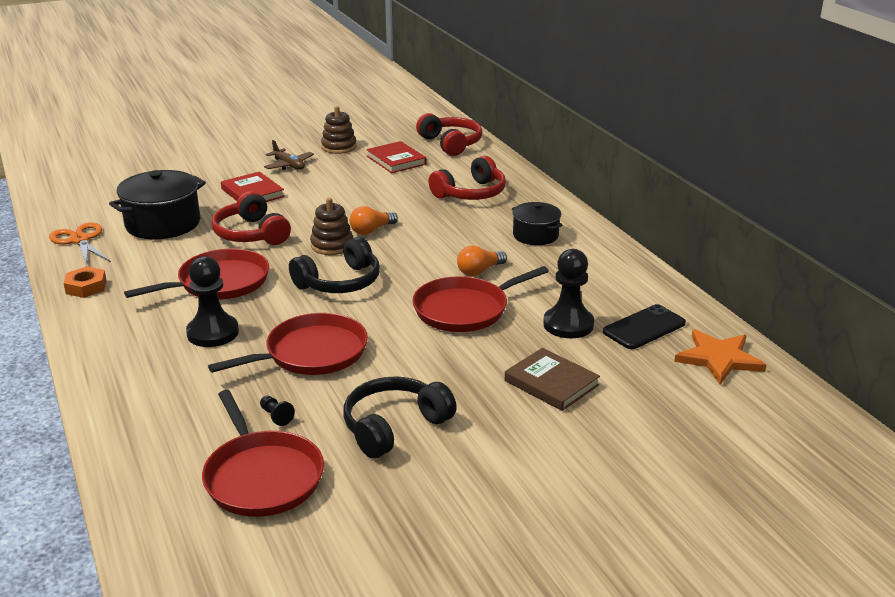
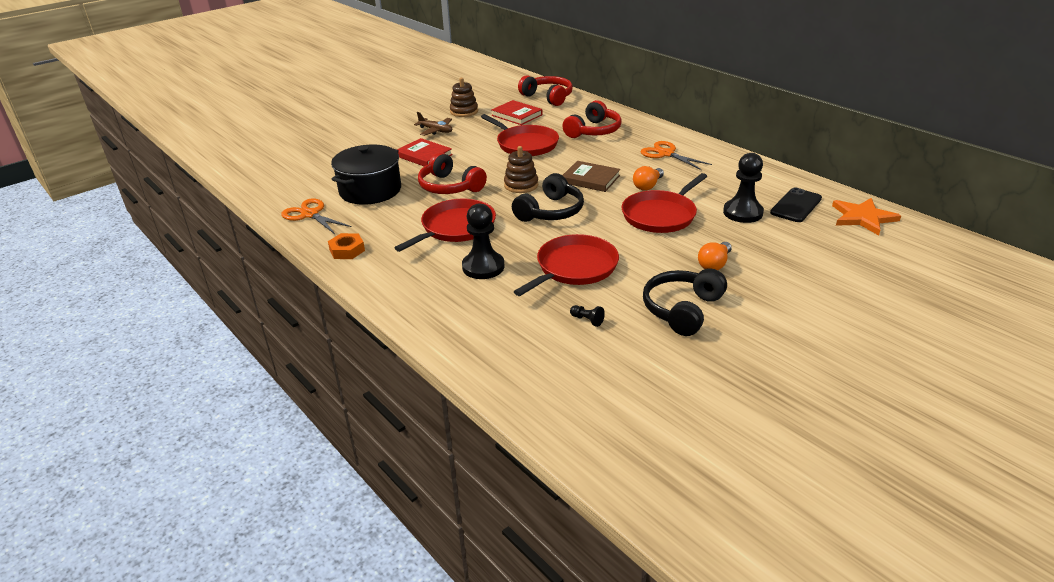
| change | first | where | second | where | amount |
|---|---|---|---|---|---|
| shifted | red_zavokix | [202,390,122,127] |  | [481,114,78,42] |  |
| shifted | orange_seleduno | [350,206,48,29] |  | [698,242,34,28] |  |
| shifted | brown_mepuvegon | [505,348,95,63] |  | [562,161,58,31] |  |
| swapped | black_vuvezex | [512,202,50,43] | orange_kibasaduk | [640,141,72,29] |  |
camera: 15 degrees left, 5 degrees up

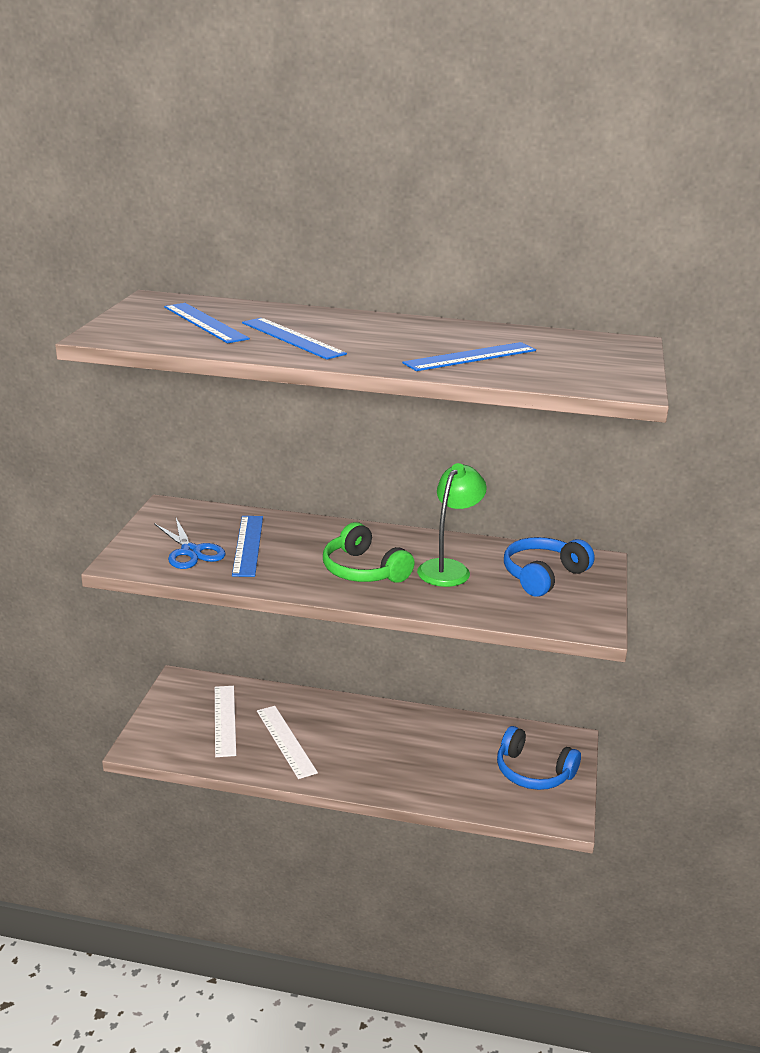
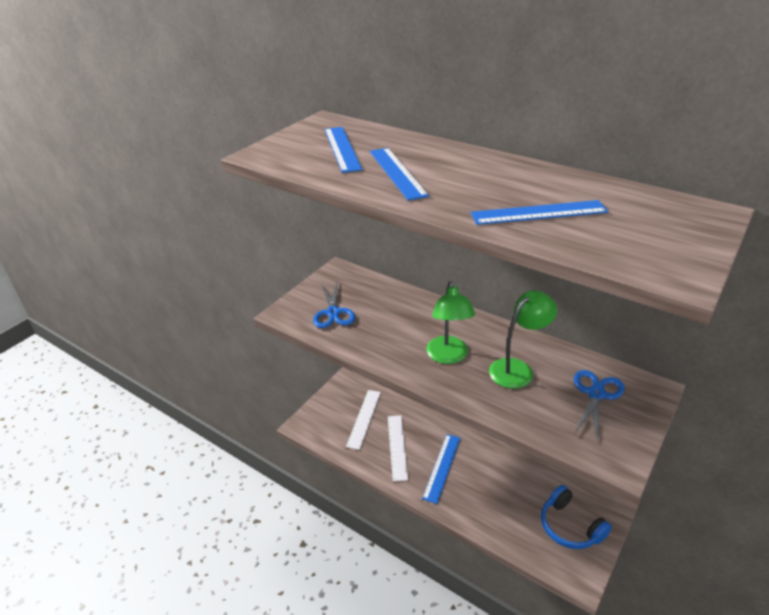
| change | first | where | second | where | amount |
|---|---|---|---|---|---|
| shifted | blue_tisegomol | [232,516,31,61] |  | [422,434,38,70] |  |
| swapped | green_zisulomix | [323,522,92,61] | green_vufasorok | [427,281,48,83] |  |
| swapped | blue_zisulomix | [504,537,91,60] | blue_kibasaduk | [574,370,51,72] |  |
camera: 25 degrees right, 10 degrees up

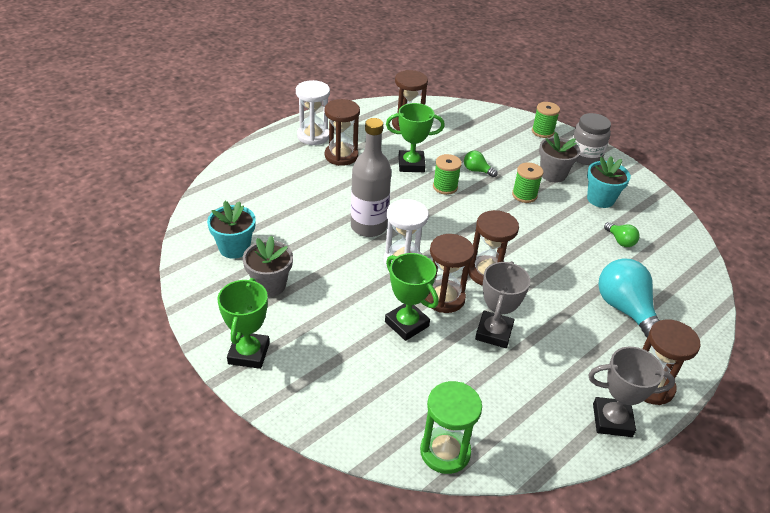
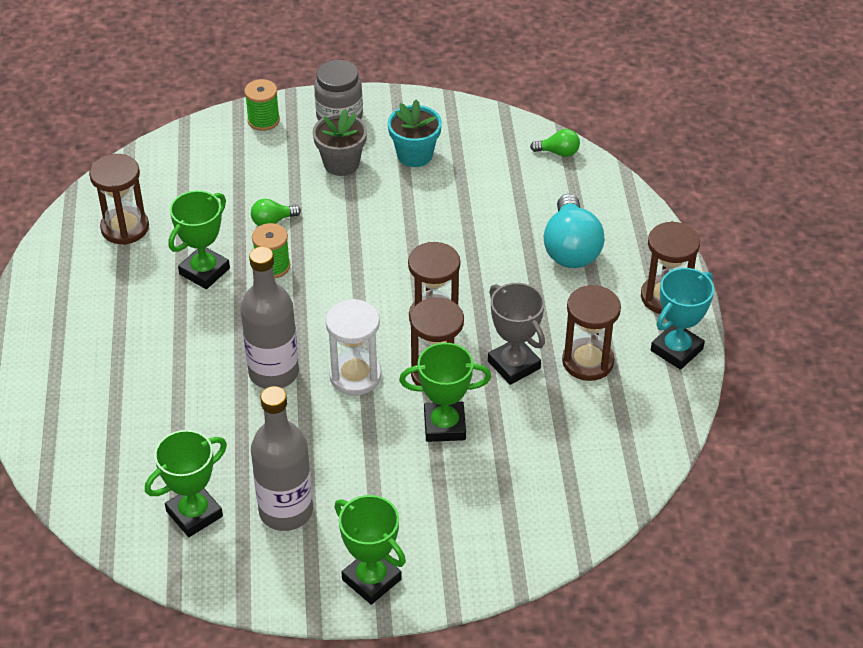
| change | first | where | second | where | amount |
|---|---|---|---|---|---|
| swapped | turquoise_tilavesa | [207,201,49,58] | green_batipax | [145,430,82,107] |  |
| swapped | grey_tilavesa | [243,236,50,61] | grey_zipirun | [251,386,62,145] |  |
| gone | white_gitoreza | [296,80,34,65] |  |  |  |
| shifted | brown_gitoreza | [325,99,35,67] |  | [562,285,59,96] |  |
| gone | green_gitoreza | [420,381,62,93] |  |  |  |
| gone | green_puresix | [512,162,31,41] |  |  |  |
| repainted | grey_batipax | [588,347,87,90] | turquoise_batipax | [651,268,63,102] |  |
| rotated | turquoise_seleduno | [598,258,62,79] |  | [543,194,62,74] | 105 degrees counterclockwise |
| shifted | green_seleduno | [604,222,36,25] |  | [530,129,50,28] |  |
camera: 50 degrees left, 5 degrees up

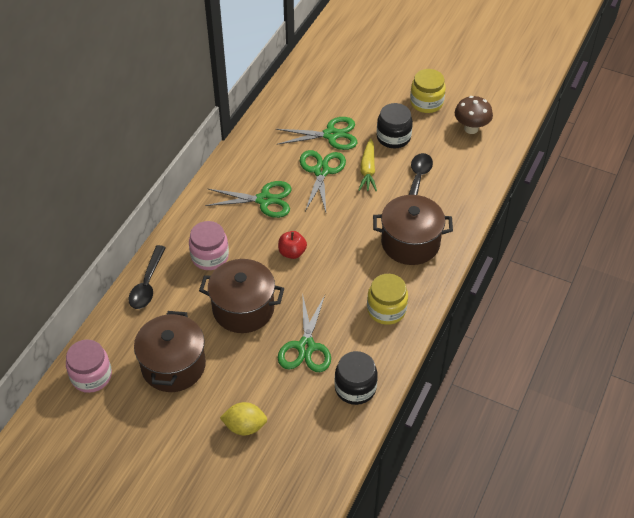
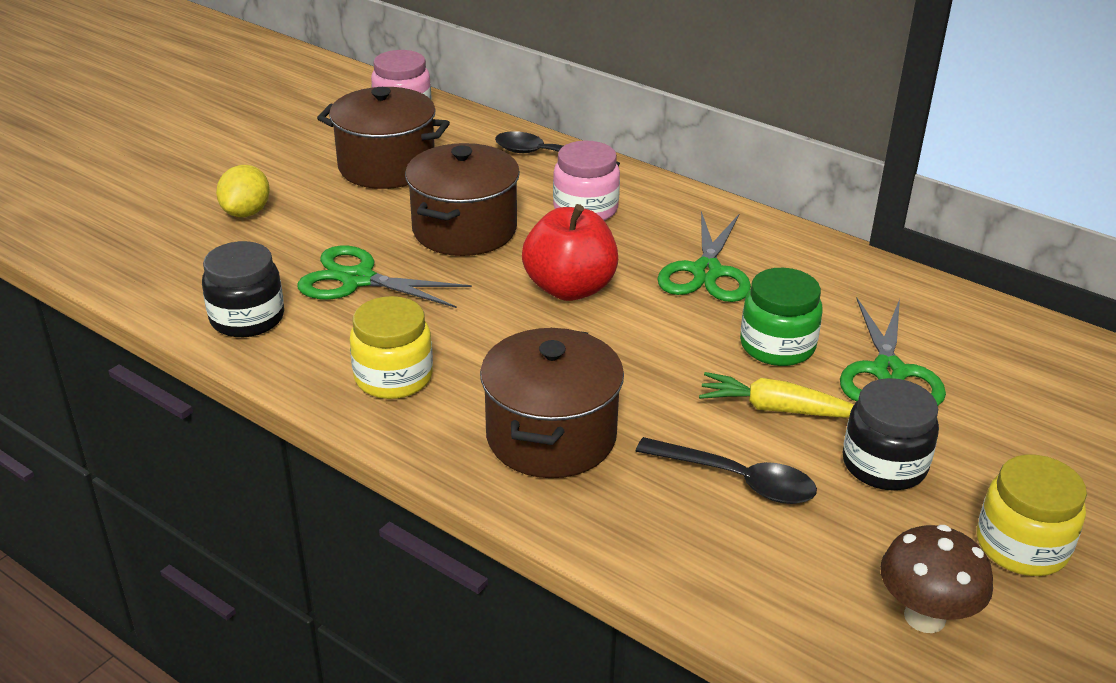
| change | first | where | second | where | amount |
|---|---|---|---|---|---|
| scaled | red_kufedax | [278,231,29,28] |  | [522,204,96,97] | x1.75 |
| swapped | green_kibasaduk | [300,150,46,62] | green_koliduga | [740,268,83,98] |  |
camera: 100 degrees right, 15 degrees down

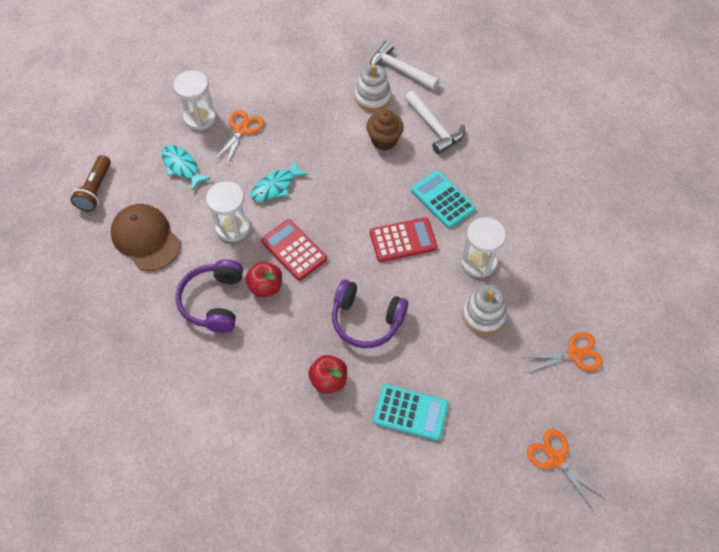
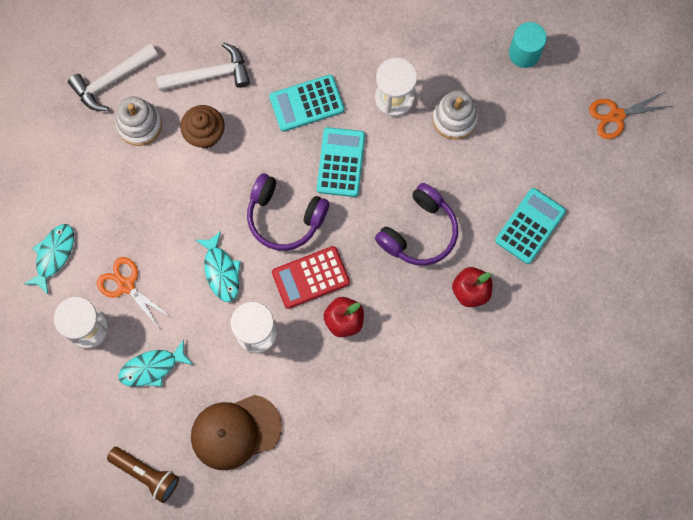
| change | first | where | second | where | amount |
|---|---|---|---|---|---|
| shifted | purple_zisulomix | [176,259,67,74] |  | [247,173,82,78] |  |
| repainted | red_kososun | [370,217,67,45] | turquoise_kososun | [317,127,48,70] |  |
| swapped | orange_kibasaduk | [521,332,82,41] | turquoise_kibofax | [509,22,38,46] |  |
| new |  |  | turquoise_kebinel | [24,224,50,70] |  |
camera: 70 degrees left, 15 degrees up

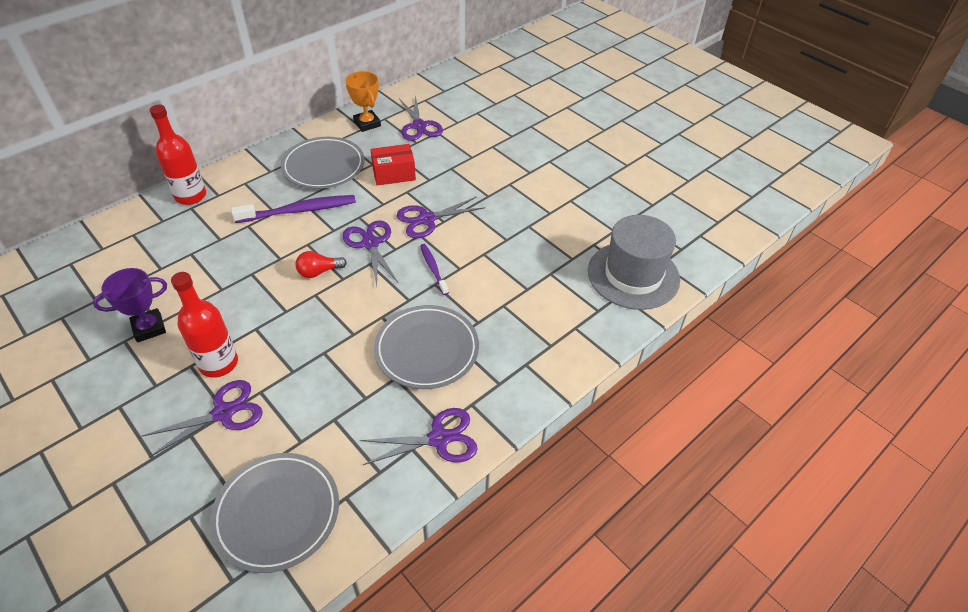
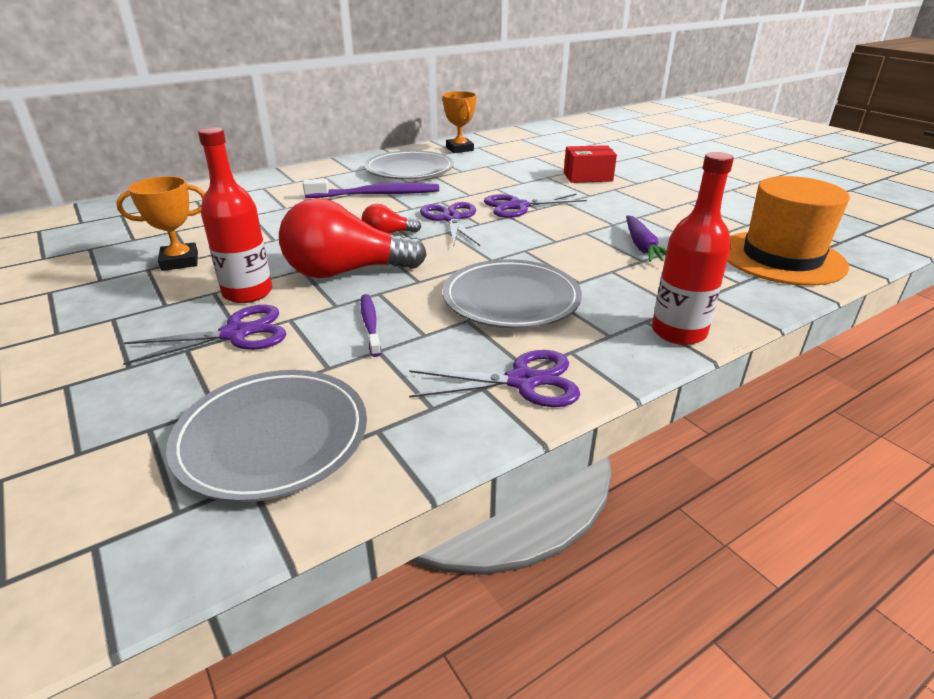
| change | first | where | second | where | amount |
|---|---|---|---|---|---|
| repainted | purple_batipax | [93,268,74,74] | orange_batipax | [116,176,89,95] |  |
| shifted | red_zipirun | [150,105,56,100] |  | [652,152,82,193] |  |
| shifted | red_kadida | [370,144,46,42] |  | [564,145,53,38] |  |
| gone | purple_kibasaduk | [399,96,44,45] |  |  |  |
| shifted | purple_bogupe | [420,244,29,51] |  | [361,294,20,63] |  |
| repainted | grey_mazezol | [588,215,92,95] | orange_mazezol | [727,176,123,109] |  |
| new |  |  | red_seleduno | [279,198,148,80] |  |
| new |  |  | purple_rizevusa | [626,215,41,47] |  |
camera: 10 degrees right, 15 degrees down

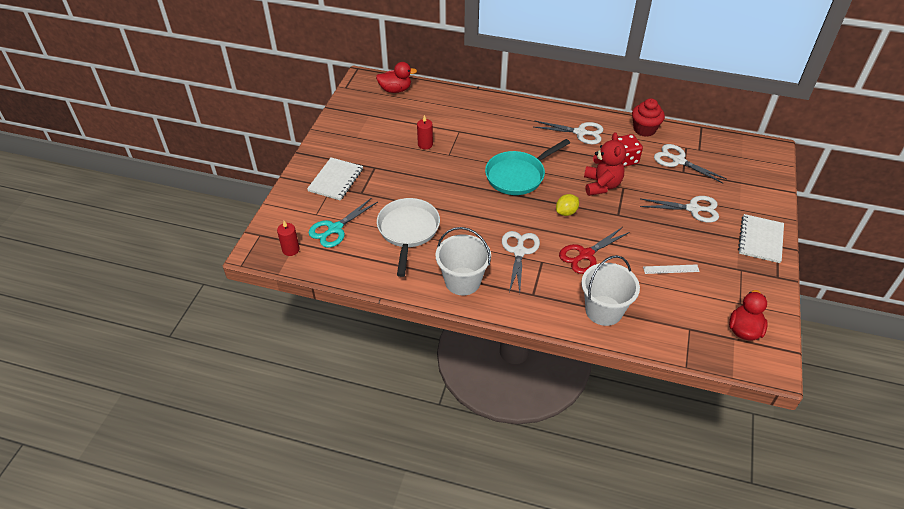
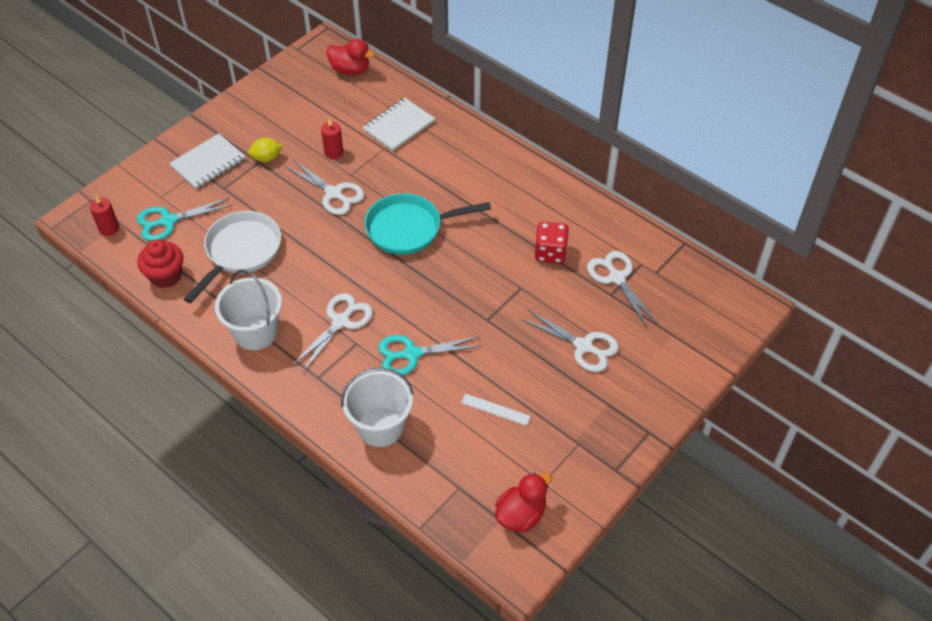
| change | first | where | second | where | amount |
|---|---|---|---|---|---|
| shifted | white_kibasaduk | [534,120,70,24] |  | [285,159,79,56] |  |
| shifted | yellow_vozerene | [556,194,23,22] |  | [248,138,35,24] |  |
| repainted | red_kibasaduk | [559,227,71,47] | turquoise_kibasaduk | [378,335,104,40] |  |
| gone | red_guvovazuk | [584,132,42,64] |  |  |  |
| shifted | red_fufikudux | [632,98,33,39] |  | [137,239,46,49] |  |
| shifted | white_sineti | [738,214,46,49] |  | [362,98,73,53] |  |
camera: 25 degrees right, 5 degrees up

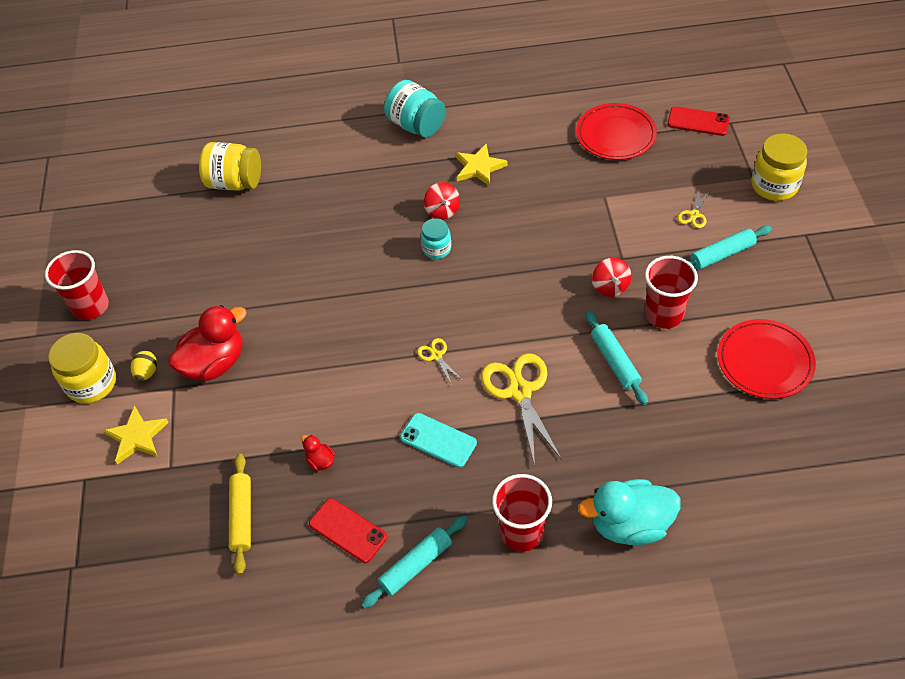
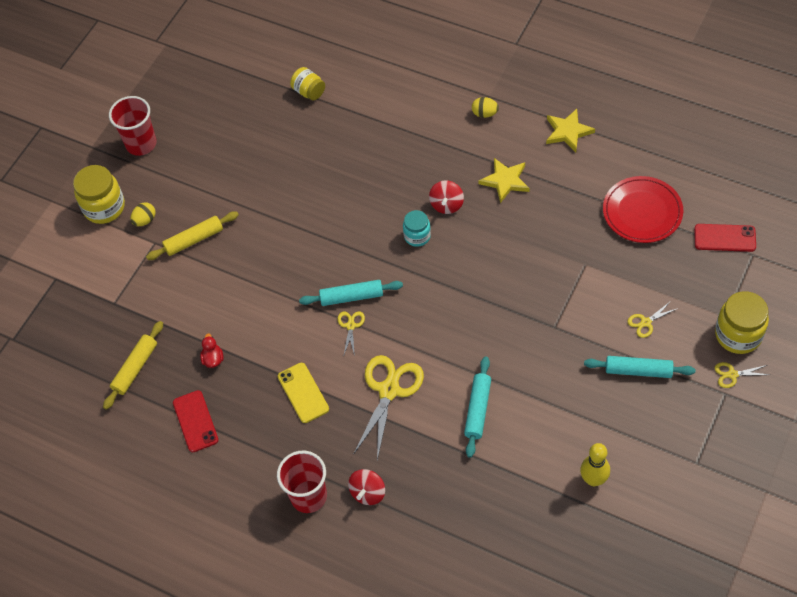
| change | first | where | second | where | amount |
|---|---|---|---|---|---|
| shifted | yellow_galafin | [103,405,66,59] |  | [546,109,49,43] |  |
| swapped | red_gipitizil | [168,305,79,76] | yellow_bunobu | [146,211,93,49] |  |
| scaled | yellow_koliduga | [199,142,62,49] |  | [290,67,35,33] | x0.61 |
| shifted | turquoise_bunobu | [361,516,106,93] |  | [299,280,104,26] |  |
| swapped | turquoise_koliduga | [384,80,62,57] | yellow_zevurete | [472,97,27,21] |  |
| repainted | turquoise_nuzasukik | [400,413,77,55] | yellow_nuzasukik | [278,363,51,60] |  |
| gone | turquoise_gipitizil | [578,479,103,66] |  |  |  |
| shifted | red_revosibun | [592,258,39,39] |  | [348,469,37,36] |  |
| gone | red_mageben | [645,256,53,73] |  |  |  |
| rotated | red_nuzasukik | [667,106,63,30] |  | [694,224,62,28] | 45 degrees counterclockwise |
| swapped | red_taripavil | [718,319,98,80] | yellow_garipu | [580,443,30,43] |  |
| new |  |  | yellow_kibasaduk | [715,362,54,26] |  |
camera: 35 degrees right, 5 degrees up

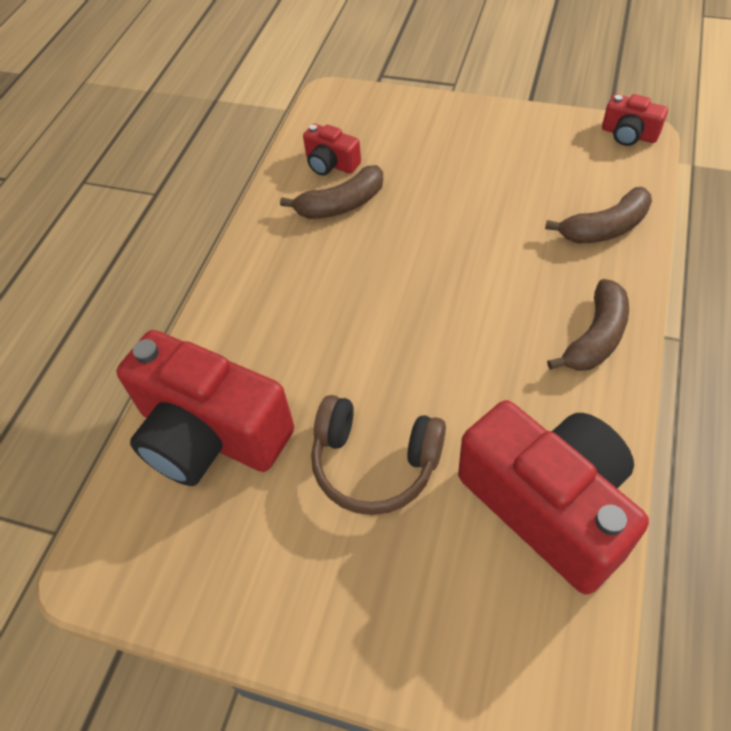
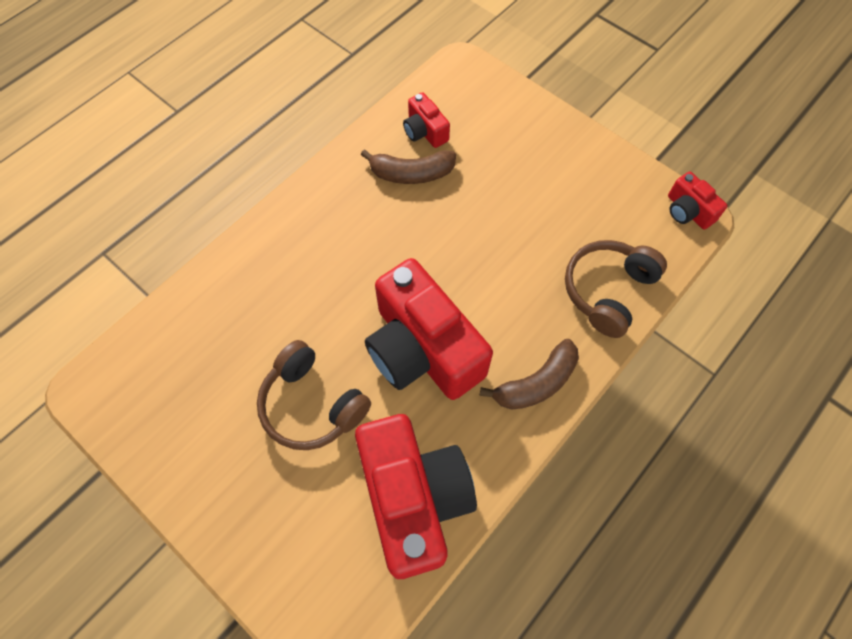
| change | first | where | second | where | amount |
|---|---|---|---|---|---|
| shifted | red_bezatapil | [117,330,177,156] |  | [365,258,128,142] |  |
| swapped | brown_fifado | [545,187,107,57] | brown_zisulomix | [565,240,102,98] |  |
camera: 20 degrees right, 10 degrees up

